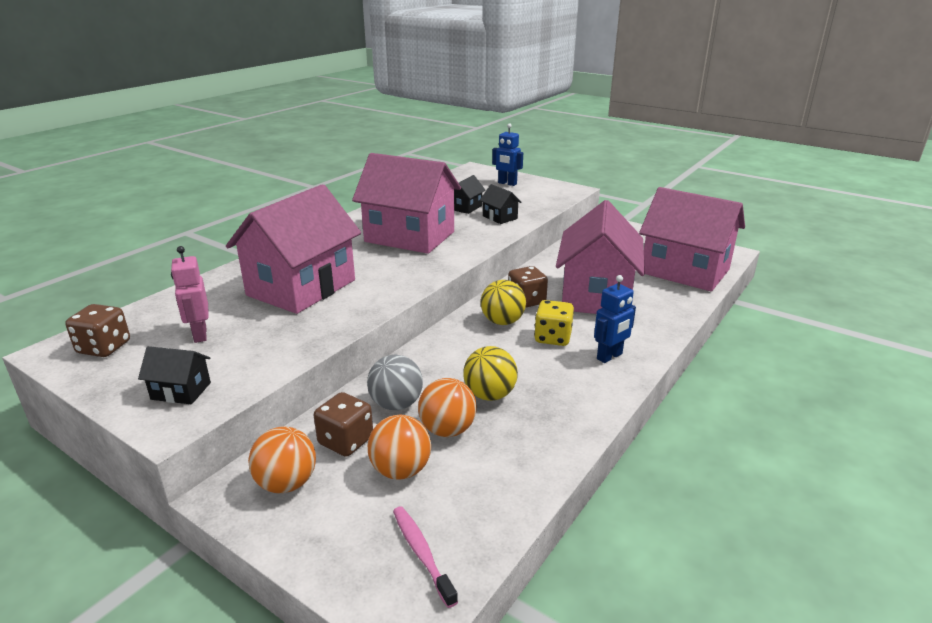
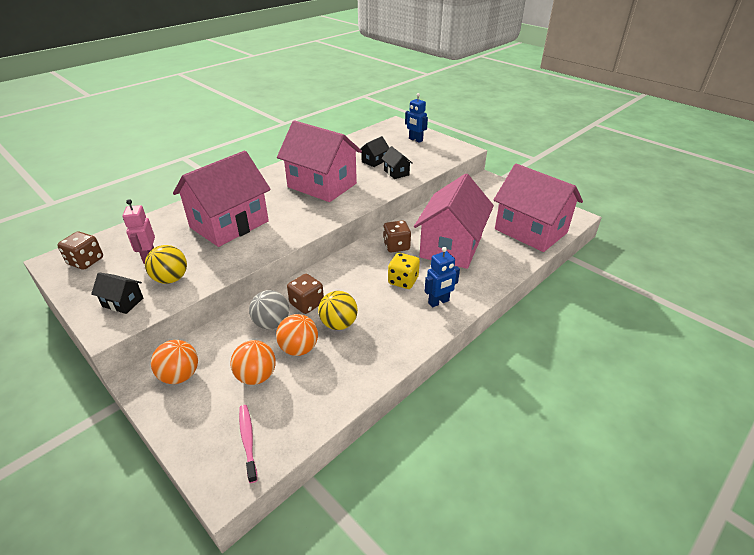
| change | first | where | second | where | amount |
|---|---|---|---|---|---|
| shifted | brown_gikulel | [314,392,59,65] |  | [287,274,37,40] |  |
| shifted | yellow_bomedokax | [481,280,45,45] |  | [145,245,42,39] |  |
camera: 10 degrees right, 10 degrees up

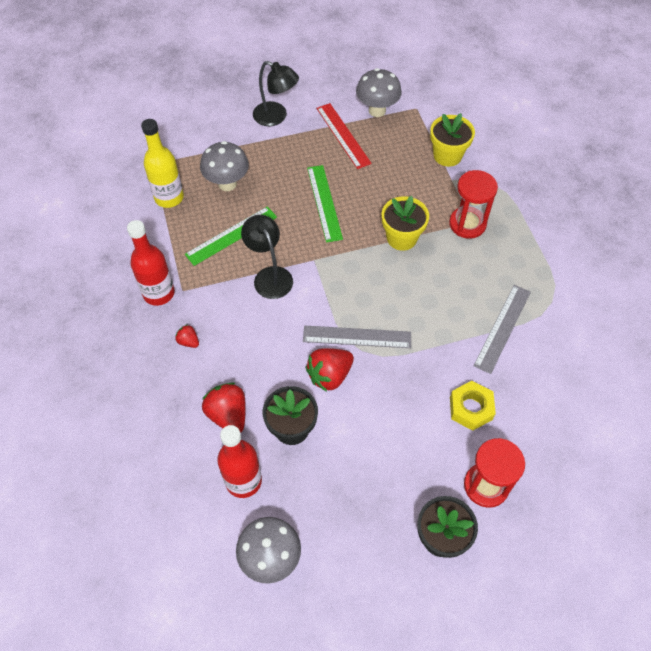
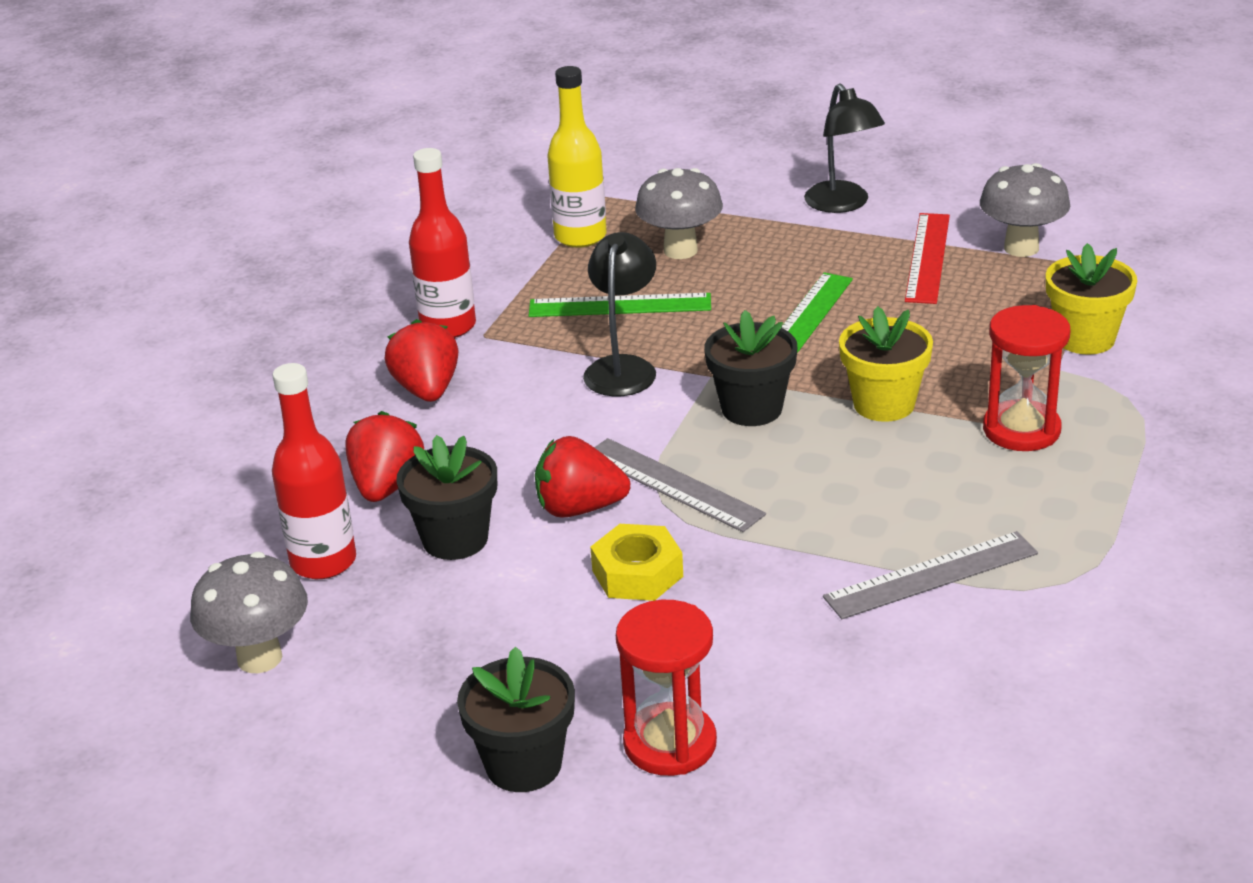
| change | first | where | second | where | amount |
|---|---|---|---|---|---|
| scaled | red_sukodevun | [175,324,24,24] |  | [384,319,75,83] | x1.93 |
| shifted | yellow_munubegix | [450,381,46,50] |  | [590,524,93,77] |  |
| new |  |  | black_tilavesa | [704,310,93,116] |  |
camera: 40 degrees right, 25 degrees down

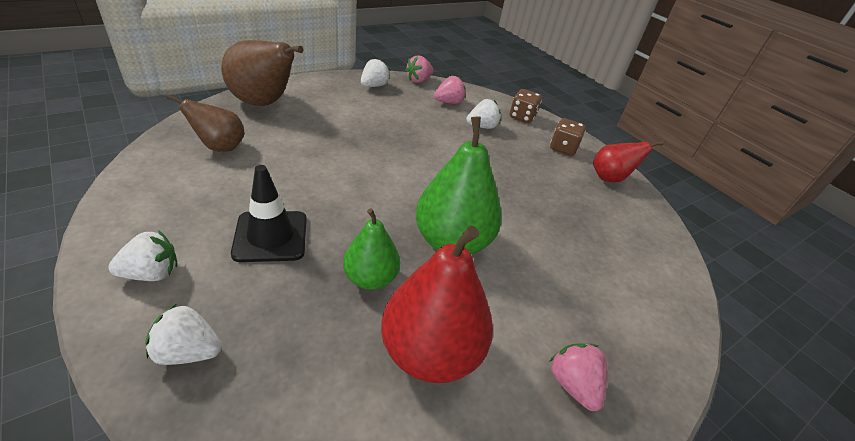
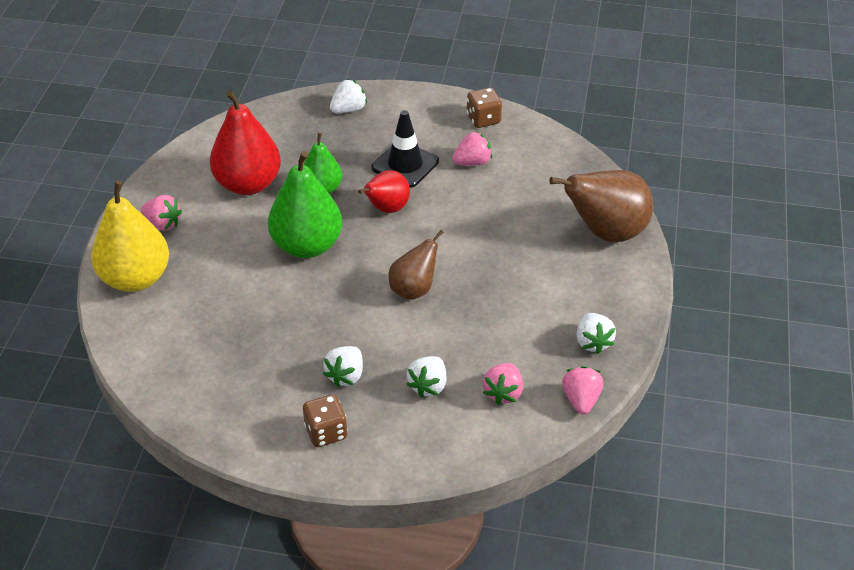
| change | first | where | second | where | amount |
|---|---|---|---|---|---|
| shifted | white_sukodevun | [108,230,70,51] |  | [323,346,40,41] |  |
| shifted | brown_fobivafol | [167,95,78,57] |  | [389,230,55,70] |  |
| shifted | brown_gikulel | [510,89,32,34] |  | [467,87,35,41] |  |
| shifted | red_fobivafol | [593,141,71,42] |  | [358,170,52,43] |  |
| new |  |  | yellow_fobivafol | [91,181,78,111] |  |
| new |  |  | pink_sukodevun | [452,131,40,35] |  |
camera: 140 degrees right, 5 degrees up

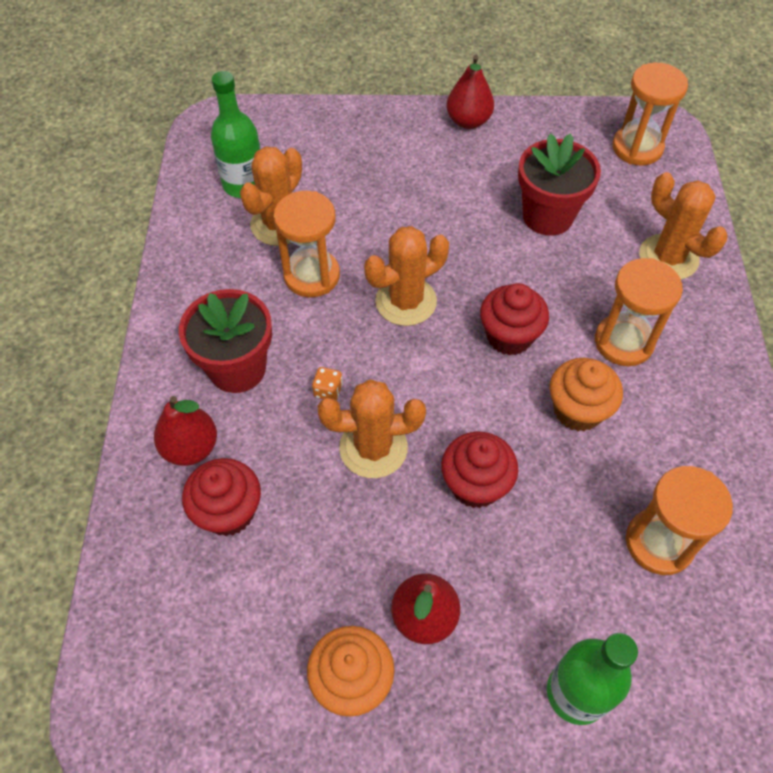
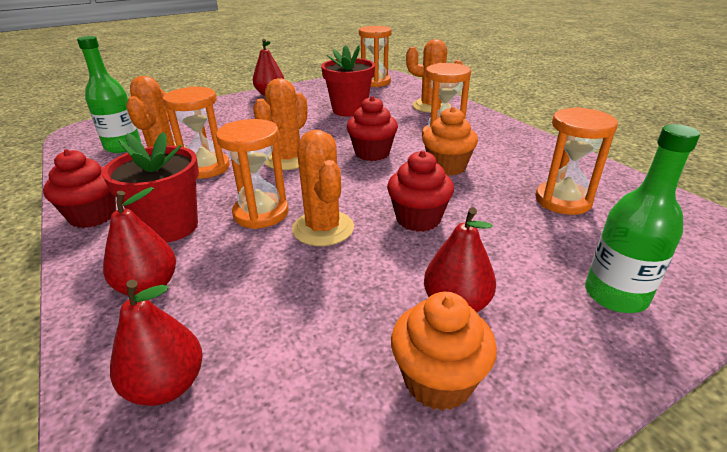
| change | first | where | second | where | amount |
|---|---|---|---|---|---|
| shifted | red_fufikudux | [182,458,79,78] |  | [43,149,73,79] |  |
| swapped | orange_gikulel | [312,367,31,33] | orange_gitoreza | [216,119,73,110] |  |
| rotated | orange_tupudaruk | [318,379,108,99] |  | [292,130,62,116] | 75 degrees counterclockwise |
| new |  |  | red_fobivafol | [110,280,93,126] |  |
camera: 30 degrees left, 25 degrees down

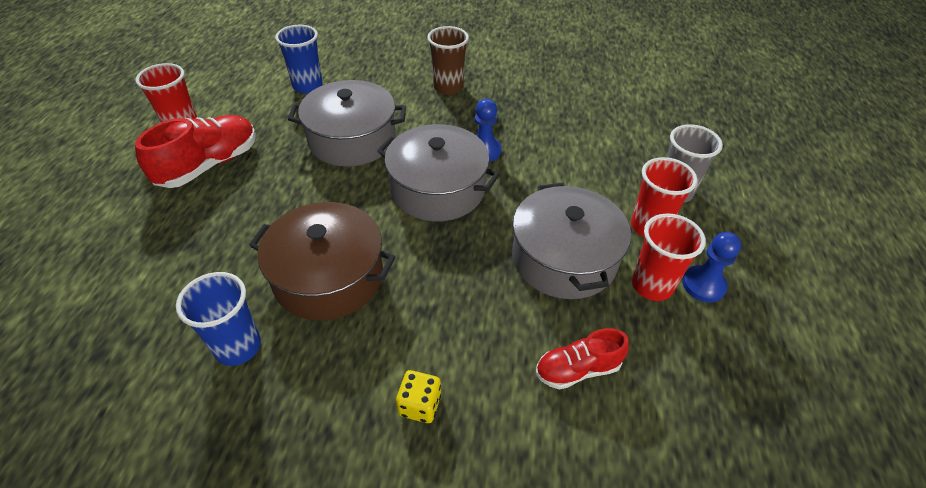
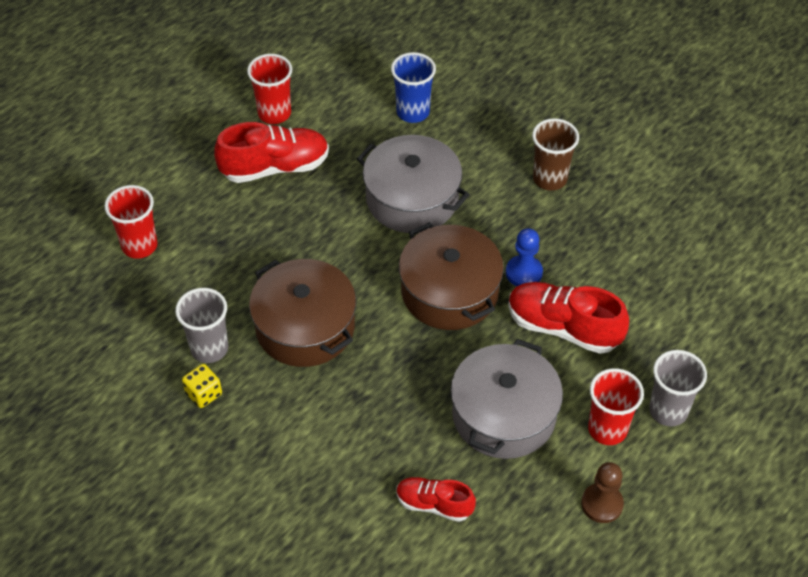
| change | first | where | second | where | amount |
|---|---|---|---|---|---|
| repainted | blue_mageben | [176,272,85,94] | grey_mageben | [175,288,53,75] |  |
| repainted | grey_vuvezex | [377,124,123,98] | brown_vuvezex | [399,222,105,108] |  |
| shifted | yellow_gikulel | [396,370,45,53] |  | [182,364,40,44] |  |
| shifted | red_mageben | [632,213,74,88] |  | [104,185,54,74] |  |
| repainted | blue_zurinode | [682,232,59,71] | brown_zurinode | [581,462,43,61] |  |
| new |  |  | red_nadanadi | [508,282,121,72] |  |
camera: 35 degrees right, 5 degrees up

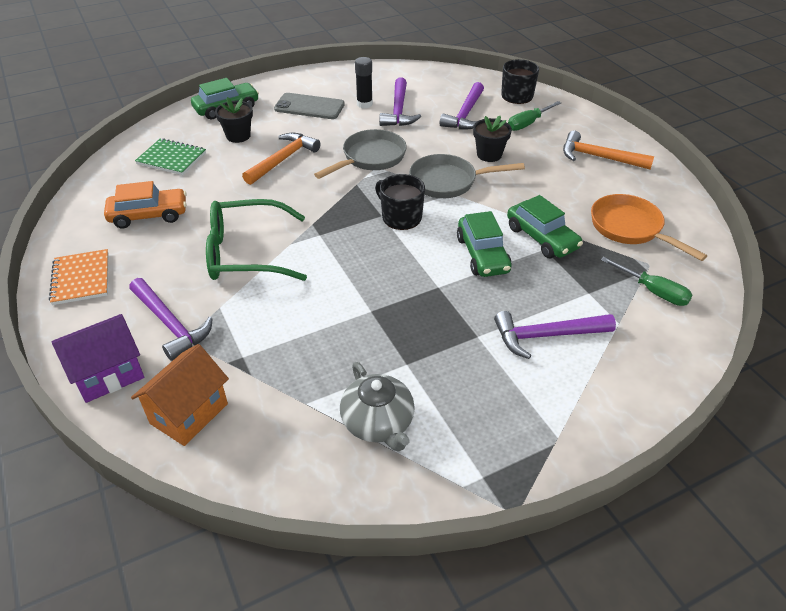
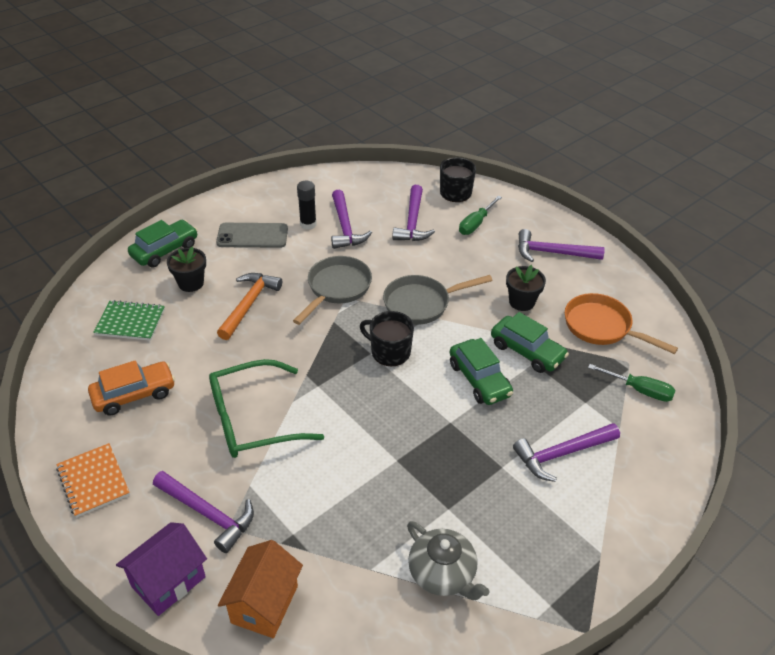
| change | first | where | second | where | amount |
|---|---|---|---|---|---|
| shifted | black_tilavesa | [473,116,39,46] |  | [506,265,40,46] |  |
| repainted | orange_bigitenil | [563,131,91,38] | purple_bigitenil | [518,229,87,33] |  |
camera: 15 degrees left, 0 degrees up

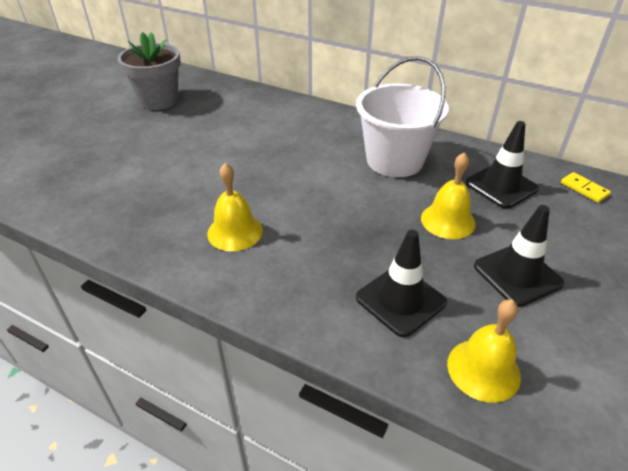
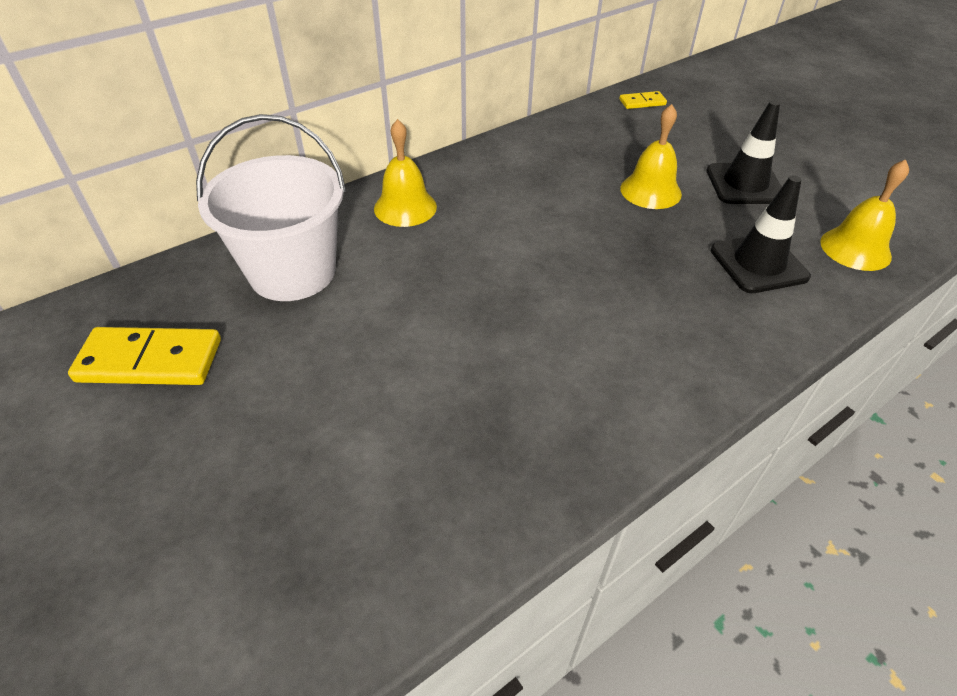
| change | first | where | second | where | amount |
|---|---|---|---|---|---|
| swapped | grey_tilavesa | [117,32,64,78] | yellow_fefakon | [68,327,153,58] |  |
| shifted | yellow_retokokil | [207,163,56,88] |  | [374,119,63,108] |  |
| shifted | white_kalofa | [356,56,93,121] |  | [196,114,150,187] |  |
| gone | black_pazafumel | [465,121,74,88] |  |  |  |
camera: 65 degrees left, 5 degrees up

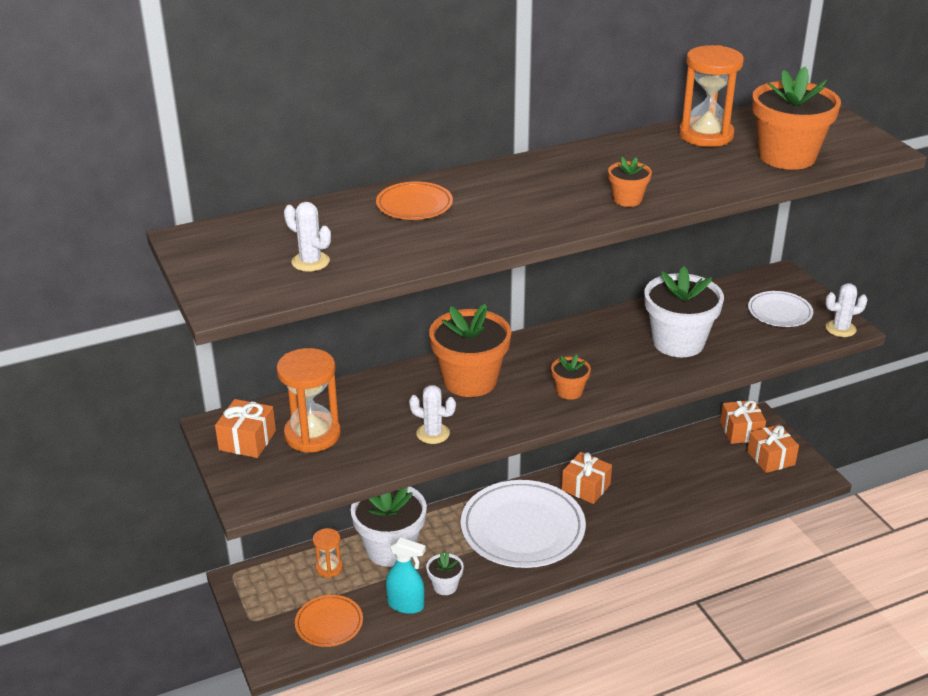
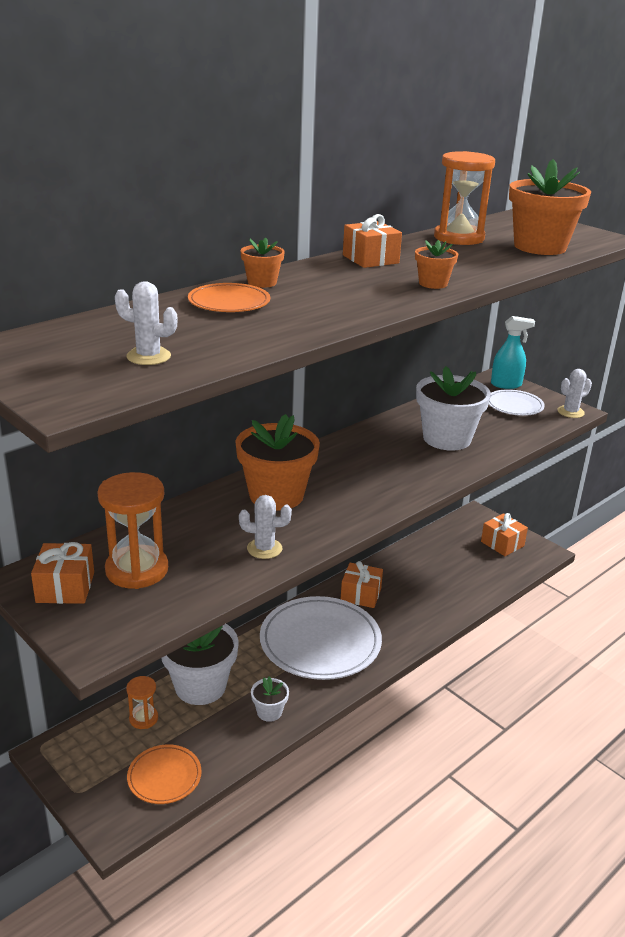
| change | first | where | second | where | amount |
|---|---|---|---|---|---|
| shifted | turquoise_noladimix | [386,537,40,77] |  | [491,316,44,73] |  |
| shifted | orange_tilavesa | [551,354,40,46] |  | [240,238,45,50] |  |
| shifted | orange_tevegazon | [720,400,46,44] |  | [343,214,59,54] |  |
camera: 20 degrees left, 5 degrees down

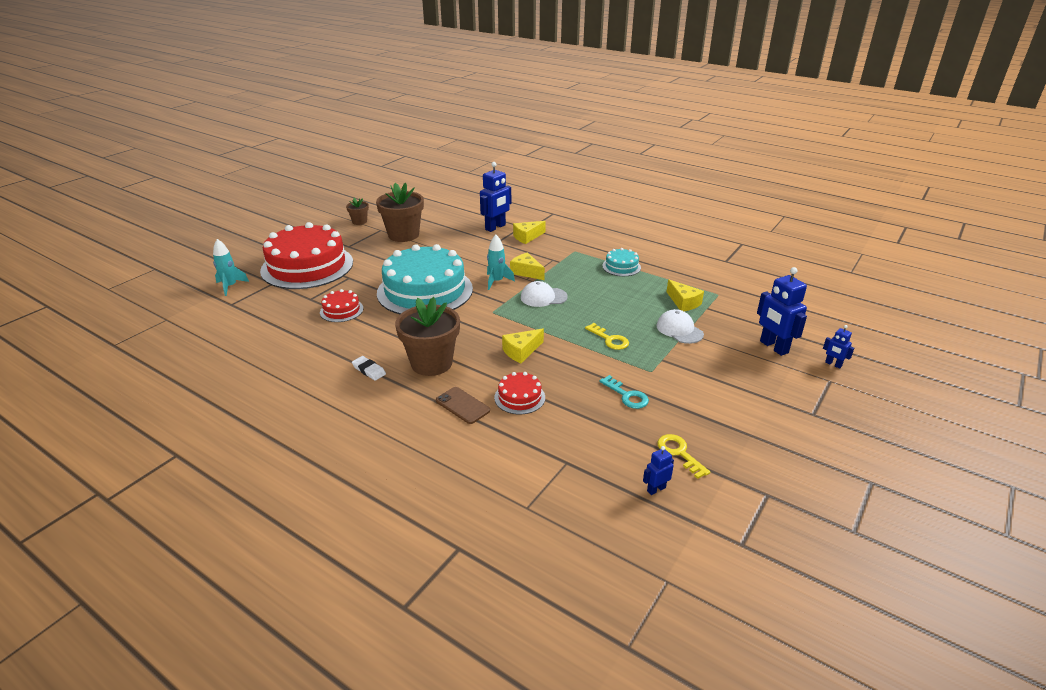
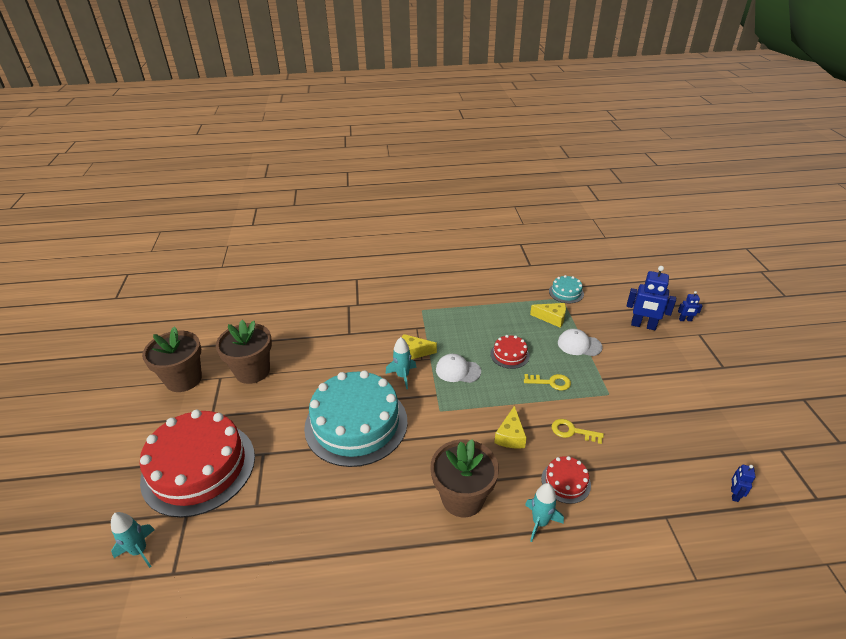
| change | first | where | second | where | amount |
|---|---|---|---|---|---|
| shifted | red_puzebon | [320,289,43,33] |  | [490,335,40,34] |  |
| scaled | brown_tilavesa | [346,198,23,27] |  | [142,326,60,66] | x2.04 |
| gone | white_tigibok | [352,356,34,25] |  |  |  |
| swapped | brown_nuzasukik | [436,387,54,37] | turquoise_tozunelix | [525,483,39,59] |  |
| gone | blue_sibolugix | [480,162,31,70] |  |  |  |
| gone | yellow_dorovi | [513,221,33,23] |  |  |  |
| rotated | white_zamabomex | [521,281,47,26] |  | [436,354,45,29] | 60 degrees clockwise |
| gone | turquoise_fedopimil | [599,375,50,34] |  |  |  |
| shifted | turquoise_puzebon | [602,248,39,28] |  | [549,275,35,28] |  |
| shifted | yellow_fedopimil | [657,434,53,45] |  | [552,419,52,25] |  |
camera: 40 degrees left, 5 degrees up

